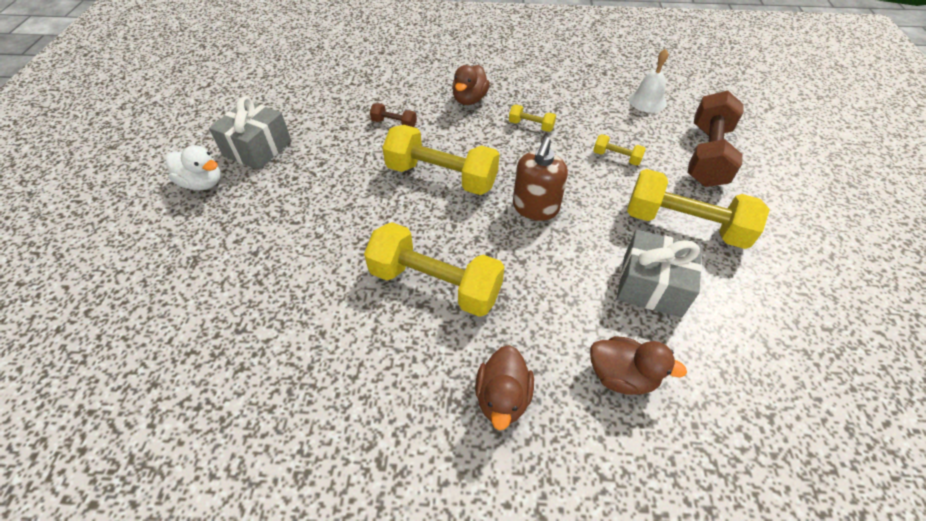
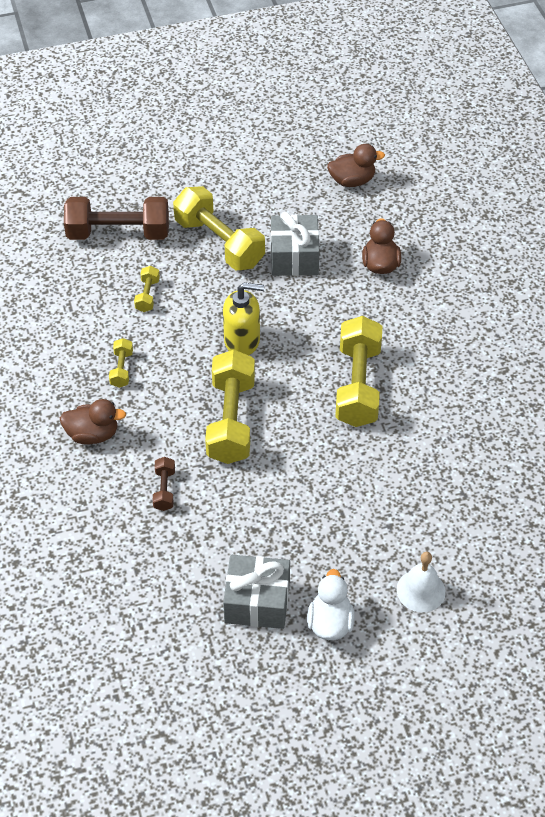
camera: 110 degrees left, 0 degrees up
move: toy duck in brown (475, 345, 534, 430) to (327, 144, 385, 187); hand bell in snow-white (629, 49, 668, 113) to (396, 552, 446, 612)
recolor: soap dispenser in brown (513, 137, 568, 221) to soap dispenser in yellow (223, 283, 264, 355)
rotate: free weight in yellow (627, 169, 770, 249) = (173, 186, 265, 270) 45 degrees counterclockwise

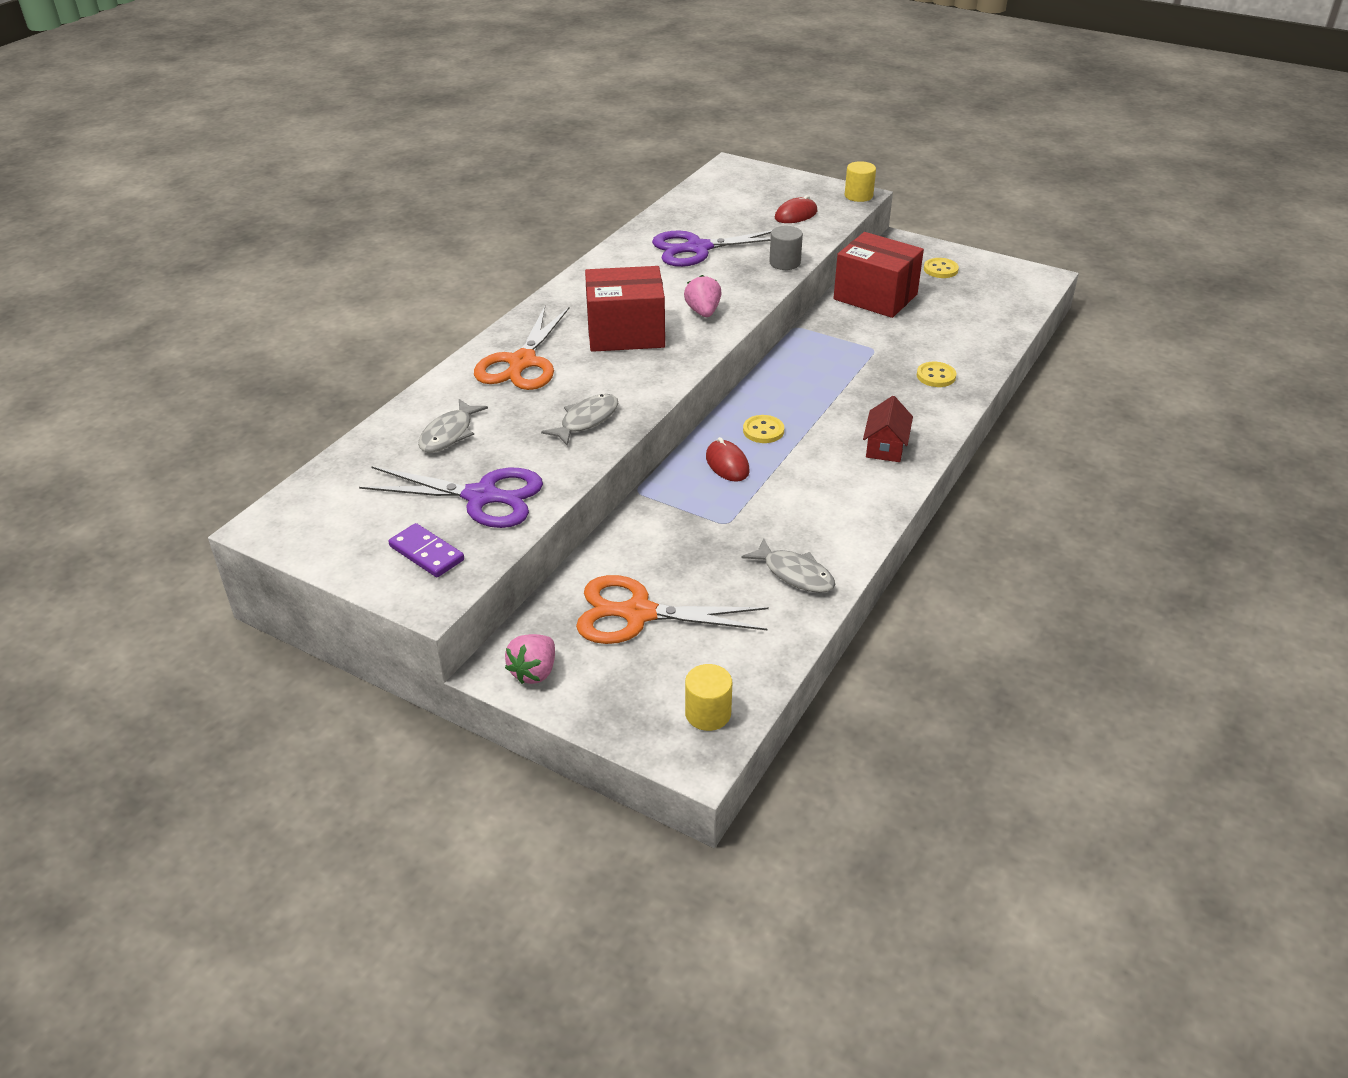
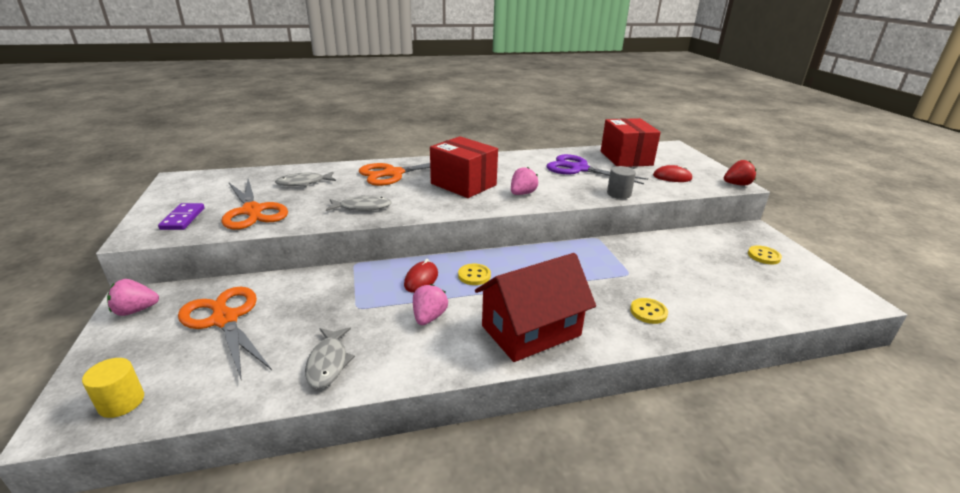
camera: 45 degrees right, 10 degrees down
insert: berry in rose-pink (413, 284, 448, 325)
move: box in crimson (834, 232, 924, 318) to (601, 118, 661, 167)
replace: cylinder in yellow (845, 161, 876, 202) to berry in crimson (724, 160, 756, 186)
recolor: shears in purple (359, 466, 543, 528) to shears in orange (222, 179, 288, 230)
resize: cottage in crimson (863, 396, 913, 462) = (475, 253, 596, 362) x1.94

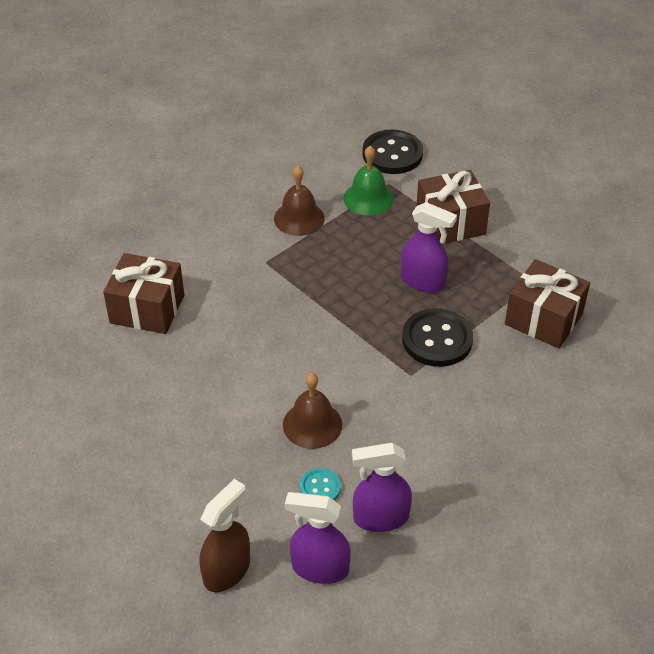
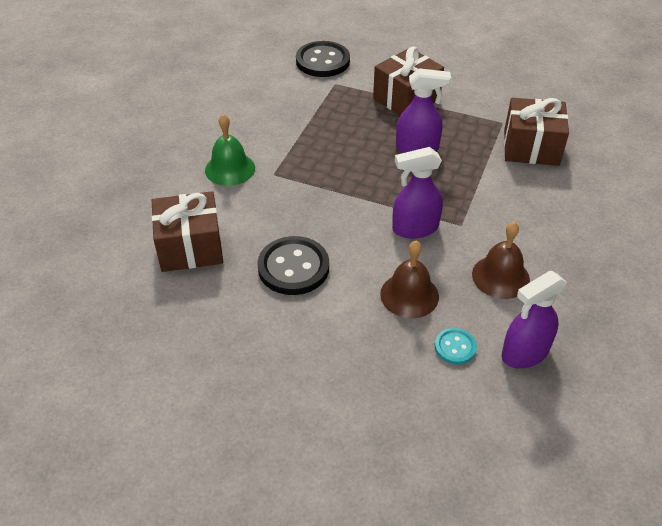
camera: 25 degrees left, 0 degrees up
delete: spray bottle in brown (199, 479, 250, 592)
move: hand bell in brown (274, 166, 325, 236) to (472, 222, 530, 299); spray bottle in purple (285, 492, 351, 584) to (392, 147, 443, 239); hand bell in green (343, 146, 393, 215) to (205, 114, 255, 186); button in jet-black (402, 308, 473, 367) to (257, 236, 329, 295)

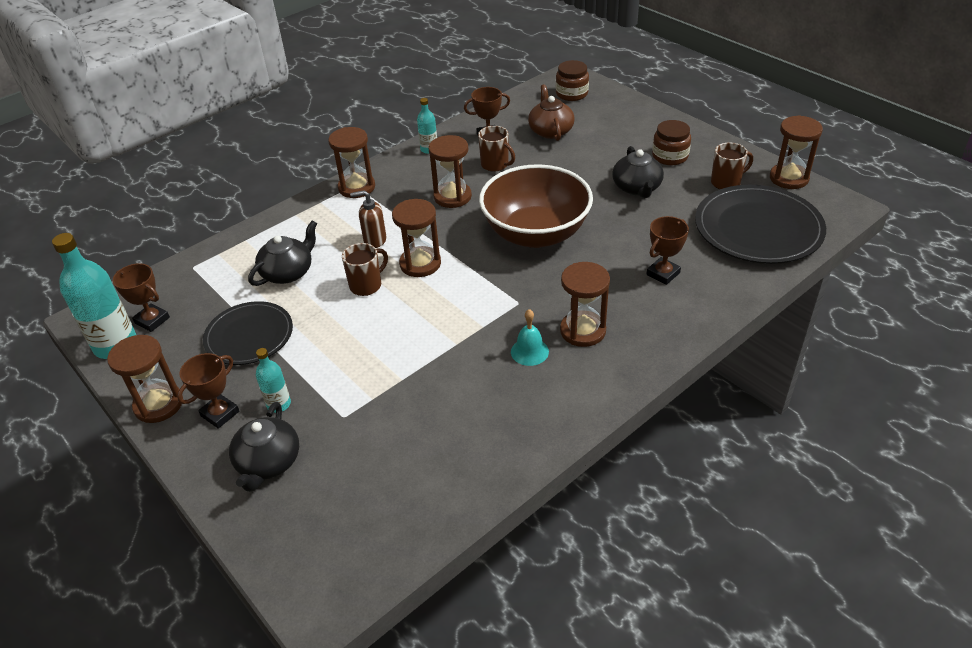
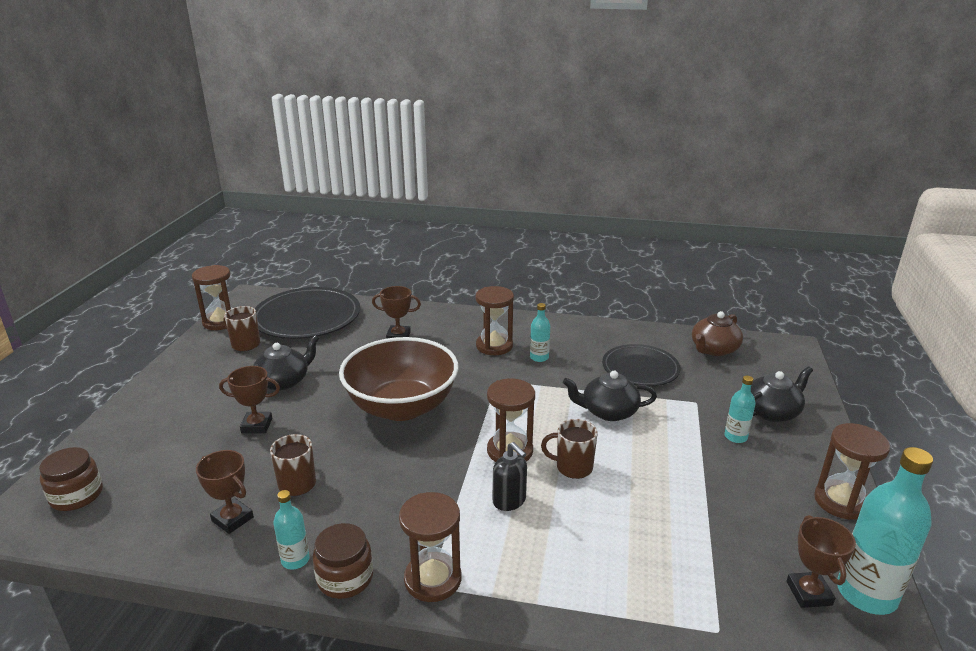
camera: 130 degrees left, 15 degrees down
delete: sandglass in brown (428, 135, 472, 208)
move: prize cup in brown (177, 353, 239, 429) to (219, 366, 280, 433); dinner plate in jet-black (203, 301, 293, 365) to (602, 344, 681, 386); tea pot in jet-black (248, 220, 317, 286) to (563, 371, 657, 421); tea pot in brown (528, 84, 575, 141) to (692, 311, 743, 356); preserve jar in brown (652, 120, 691, 165) to (313, 523, 373, 599)
replace: hand bell in teal (511, 309, 549, 366) to bottle in teal (530, 303, 550, 362)
recolor: soap dispenser in brown (350, 190, 386, 248) to soap dispenser in jet-black (493, 442, 527, 511)

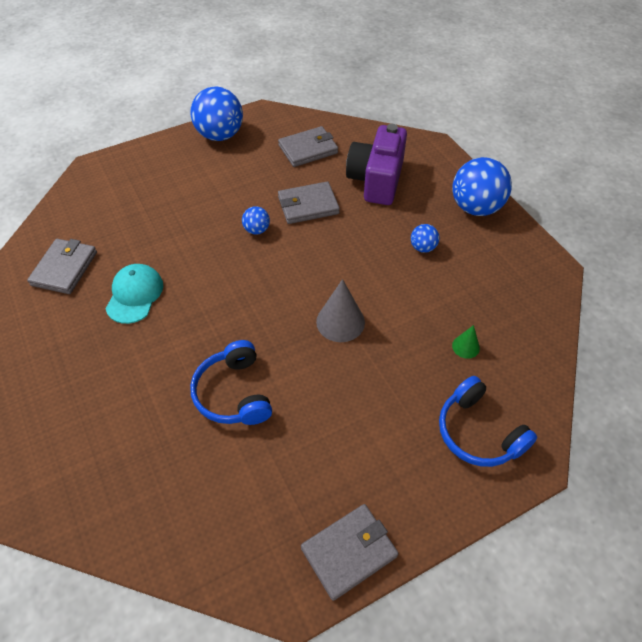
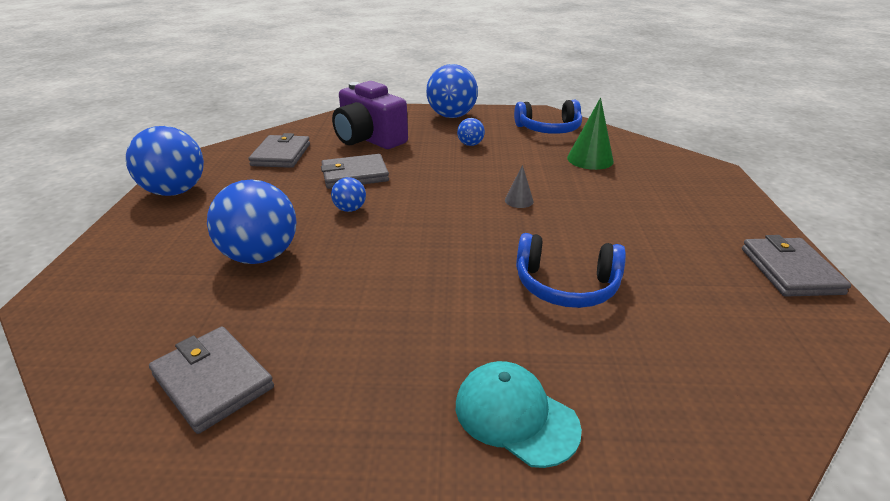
camera: 60 degrees left, 20 degrees down
insert: play ball in cobalt (207, 179, 297, 264)
move: peaked cap in teal (106, 264, 163, 324) to (456, 361, 582, 468); over-ear headphones in cobalt (439, 376, 537, 467) to (514, 100, 582, 134)
rotate: wallet in gray (278, 181, 340, 224) = (321, 154, 389, 189) 60 degrees clockwise
resize: cone in gray (316, 279, 365, 342) = (505, 165, 534, 208) x0.55; cone in green (452, 325, 480, 359) = (567, 98, 614, 170) x1.83

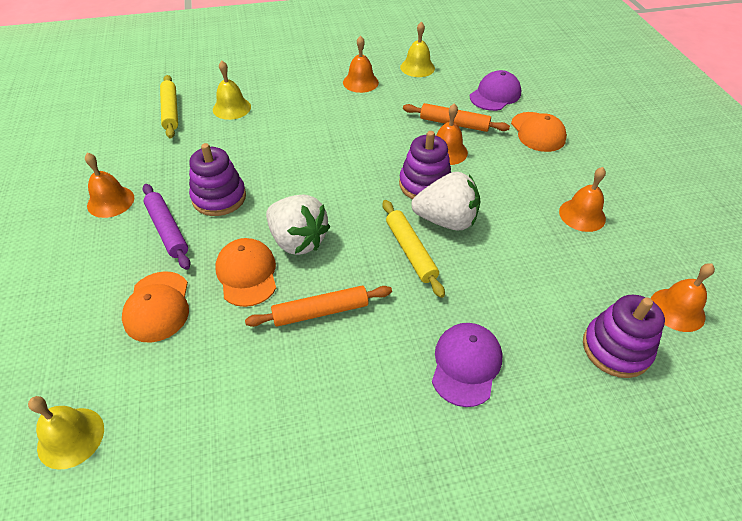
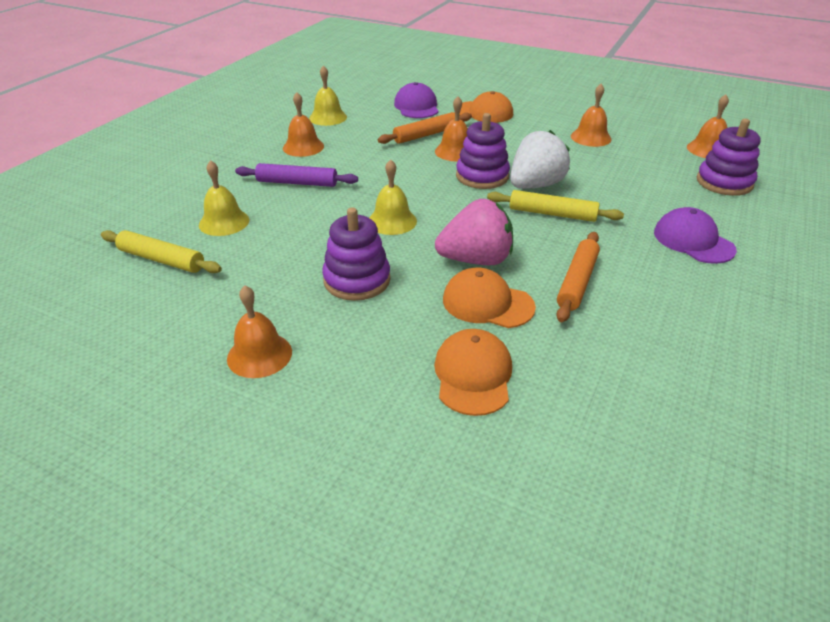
camera: 50 degrees left, 10 degrees down
move: hand bell in yellow (28, 396, 104, 470) to (369, 159, 417, 235); dough roller in purple (143, 184, 191, 270) to (235, 163, 358, 187)
recolor: berry in snow-white (266, 195, 330, 255) to berry in rose-pink (435, 199, 513, 265)
rotate: peaked cap in orange (122, 271, 189, 343) = (434, 329, 512, 416) 120 degrees counterclockwise

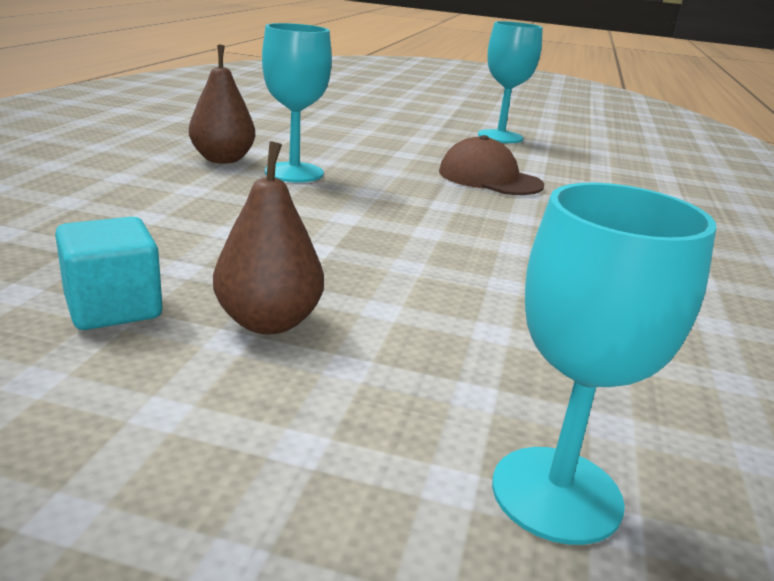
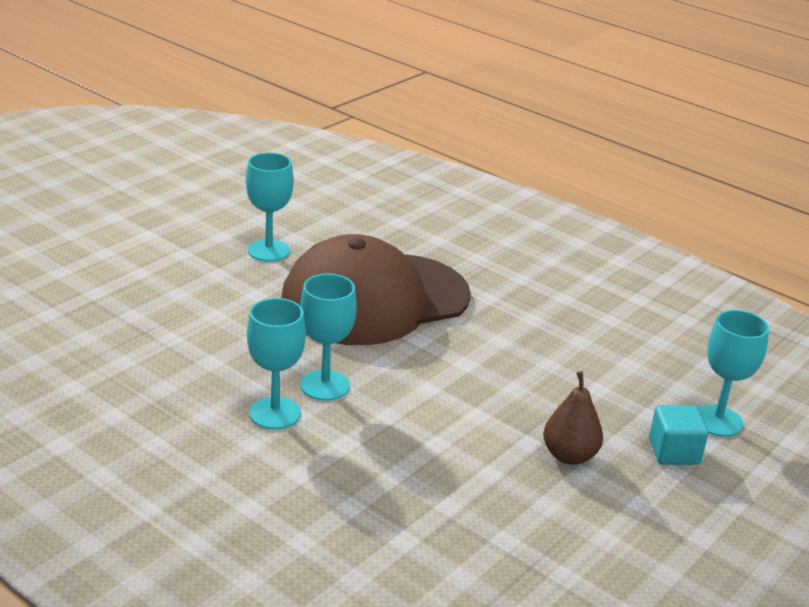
camera: 65 degrees left, 5 degrees up
move: cube in teal (55, 217, 163, 330) to (649, 405, 708, 465)
replace: toy pear in brown (189, 45, 255, 163) to wine glass in teal (247, 298, 306, 429)
resize: peaked cap in brown (439, 135, 544, 195) = (281, 234, 471, 345) x2.25

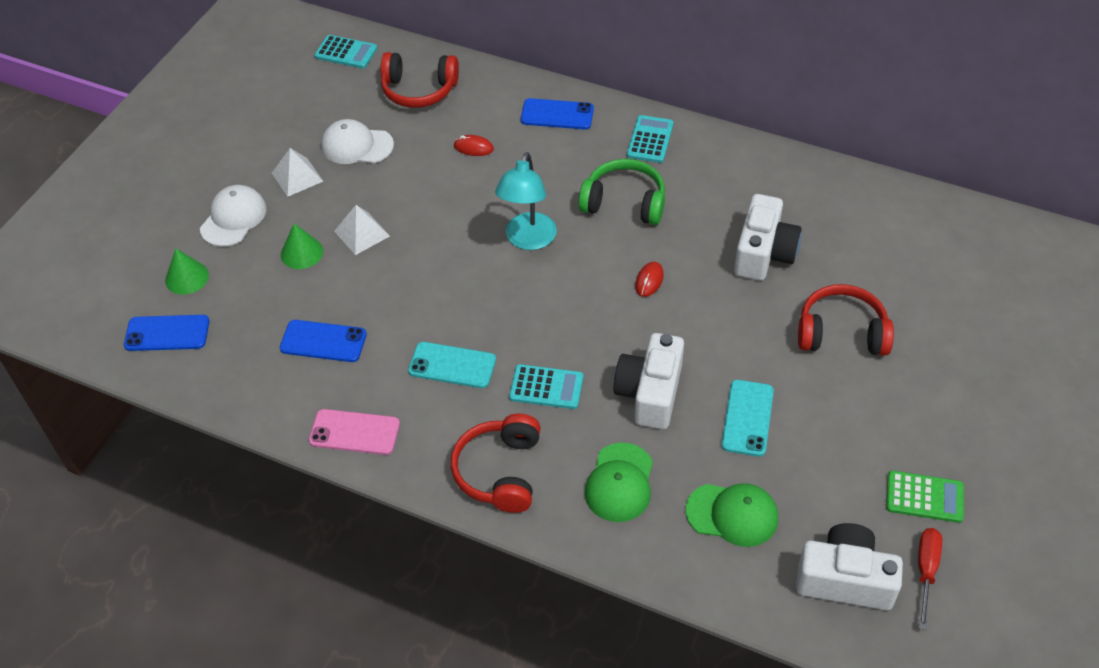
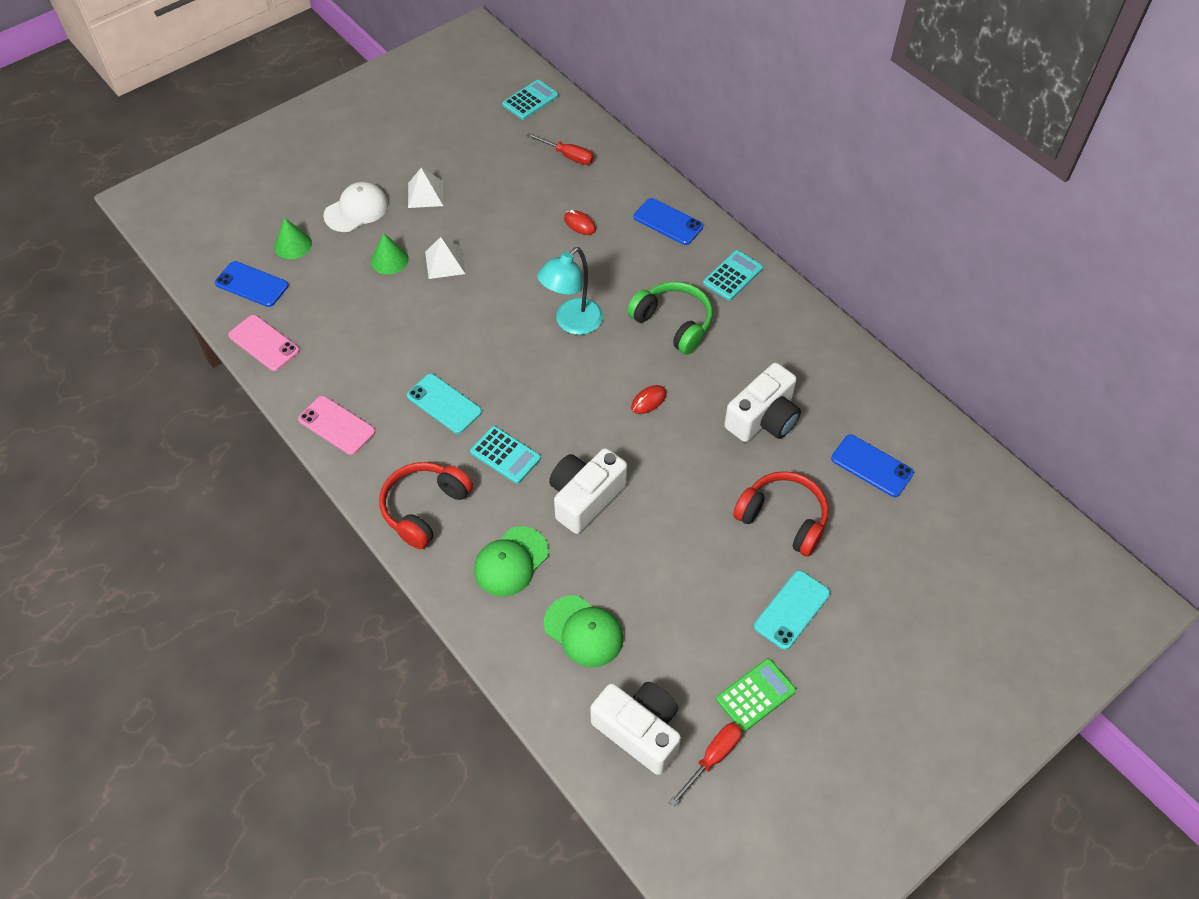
camera: 25 degrees right, 5 degrees up
delete: peaked cap in snow-white (321, 119, 394, 164)
insert: mobile phone in rose-pink (228, 315, 300, 371)
move: mobile phone in cobalt (280, 320, 367, 362) to (831, 434, 914, 497); mobile phone in teal (722, 380, 774, 457) to (754, 570, 830, 650)
replace: over-ear headphones in crimson (381, 52, 459, 108) to screwdriver in crimson (526, 133, 594, 165)
rotate: adding machine in teal (314, 35, 377, 68) = (502, 80, 559, 120) 90 degrees counterclockwise; adding machine in green (886, 471, 964, 523) = (716, 659, 796, 732) 75 degrees counterclockwise

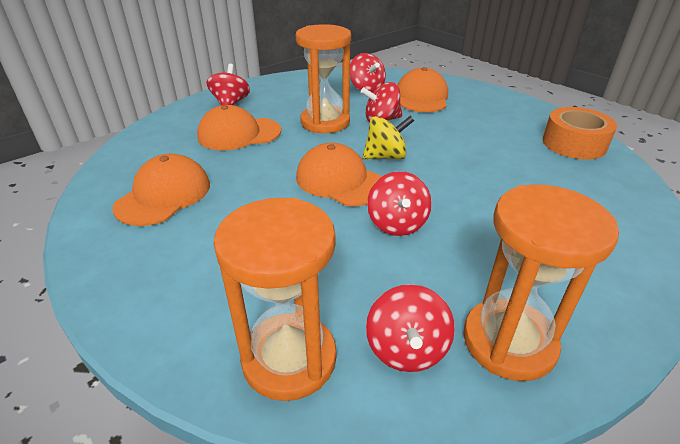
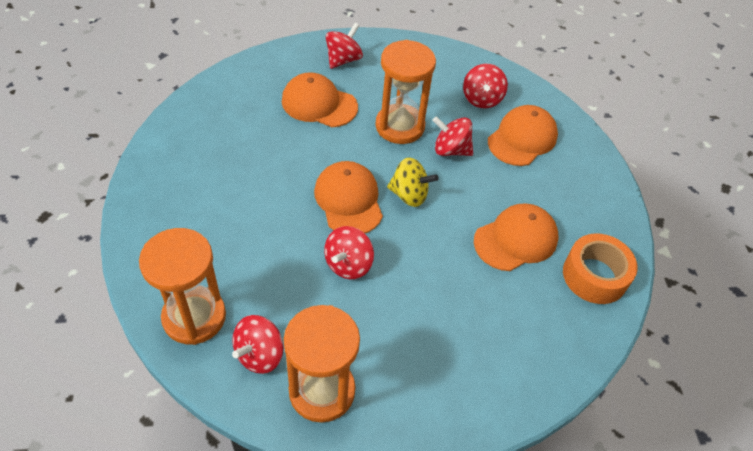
camera: 30 degrees right, 15 degrees up
move: peaked cap in orange (112, 154, 210, 226) to (474, 204, 559, 271)

